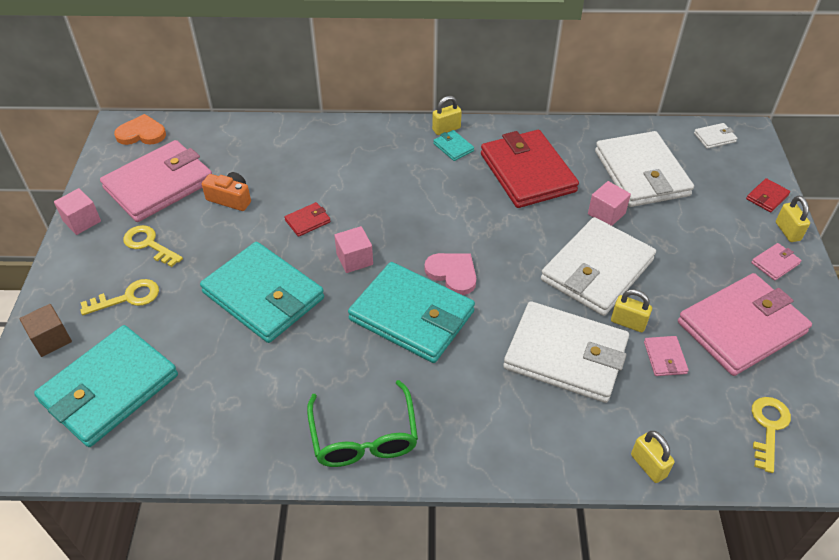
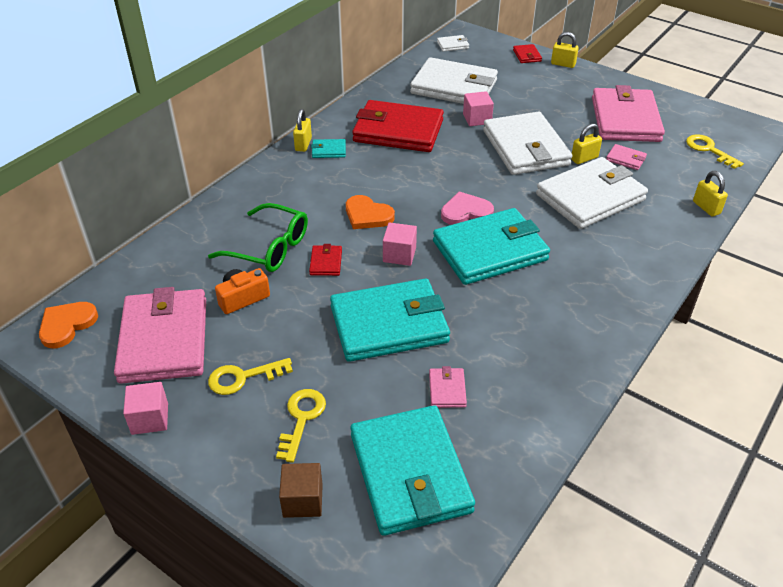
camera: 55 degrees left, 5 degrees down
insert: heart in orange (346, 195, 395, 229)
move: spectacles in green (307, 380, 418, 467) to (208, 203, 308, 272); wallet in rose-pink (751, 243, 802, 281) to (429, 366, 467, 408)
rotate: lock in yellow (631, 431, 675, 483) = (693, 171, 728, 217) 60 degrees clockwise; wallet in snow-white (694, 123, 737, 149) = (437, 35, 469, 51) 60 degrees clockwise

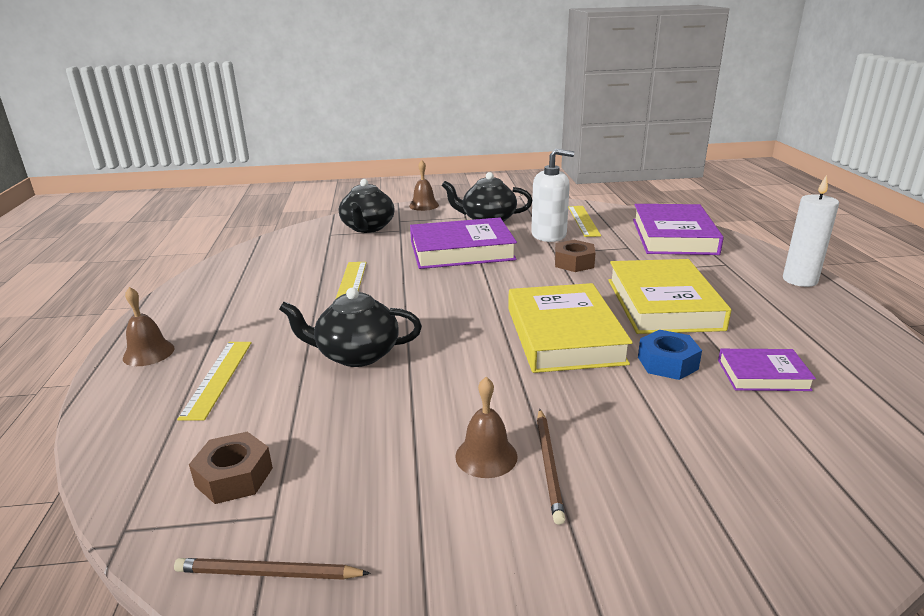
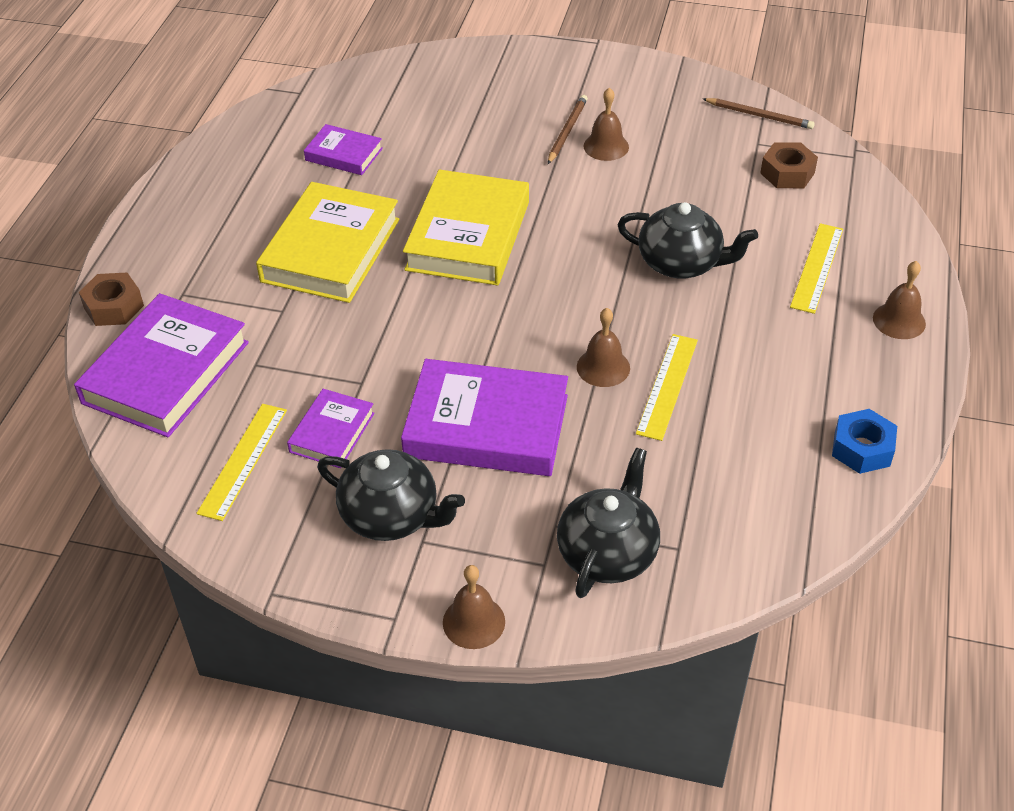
camera: 160 degrees left, 20 degrees up
delete: candle in snow-white (783, 175, 839, 287)
insert: hand bell in brown (577, 308, 630, 387)
move: hex nut in brown (555, 240, 596, 272) to (79, 273, 144, 326); hex nut in cobalt (638, 330, 702, 380) to (832, 409, 897, 474)
replace: soap dispenser in snow-white (531, 149, 574, 242) to hardcover in purple (287, 389, 375, 468)

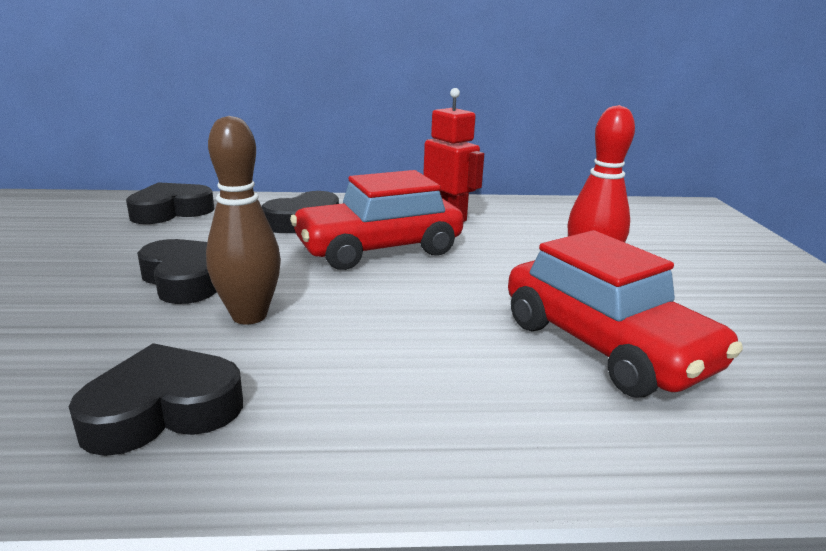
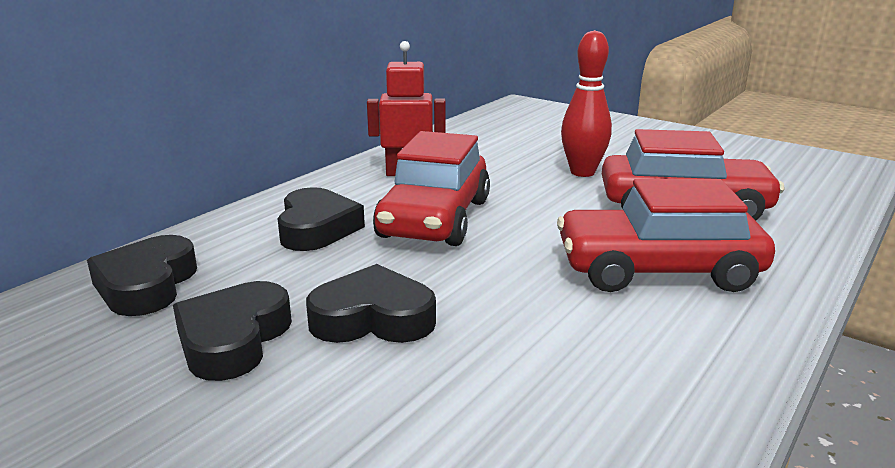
camera: 50 degrees left, 0 degrees up
delete: skittle in brown (206, 116, 281, 324)
insert: car in crimson (557, 179, 775, 292)
move: heart in jet-black (68, 343, 243, 456) to (173, 281, 292, 381)

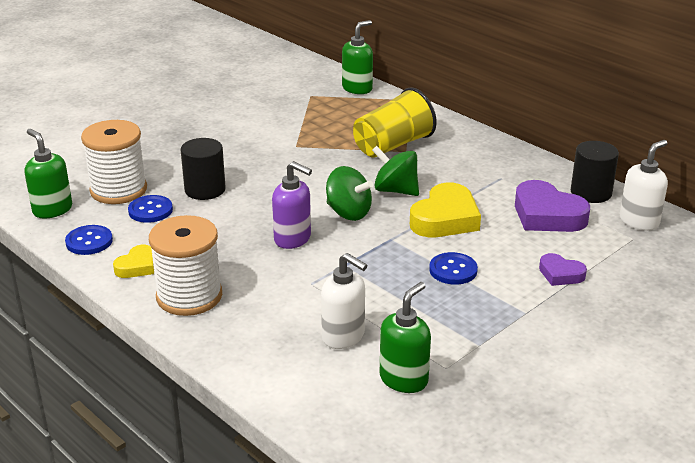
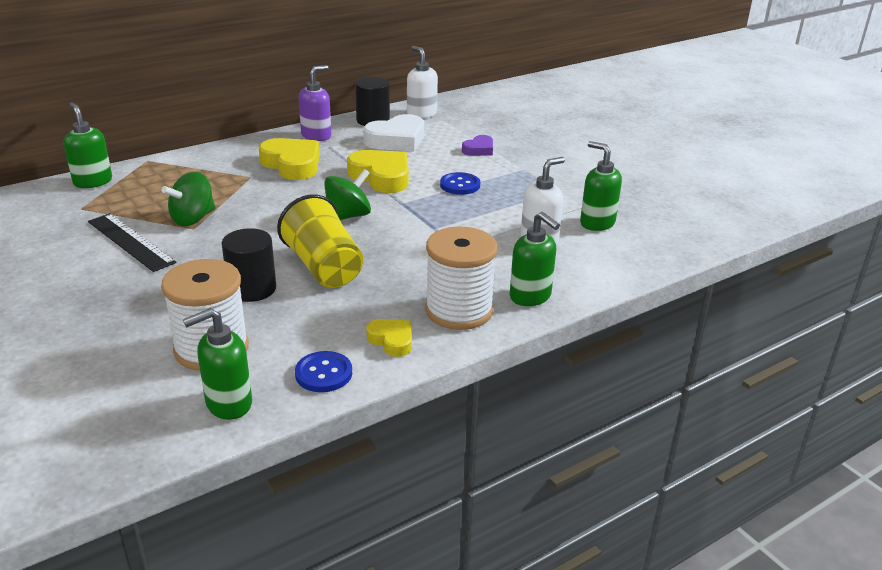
camera: 80 degrees left, 0 degrees up
delete: button in cobalt (128, 195, 173, 223)
insert: straightedge in jet-black (88, 213, 177, 272); heart in yellow (259, 138, 320, 180); soap dispenser in green (510, 212, 560, 306)
move: soap dispenser in purple (272, 161, 312, 249) to (299, 65, 331, 141); tumbler in yellow (353, 87, 437, 158) to (277, 194, 363, 288); whirligig in green (372, 146, 419, 196) to (162, 172, 216, 226)
recolor: heart in purple (515, 180, 590, 232) to heart in snow-white (363, 114, 424, 151)

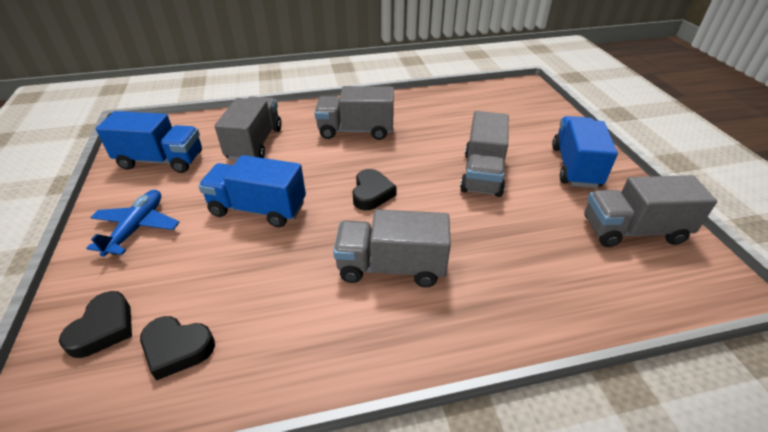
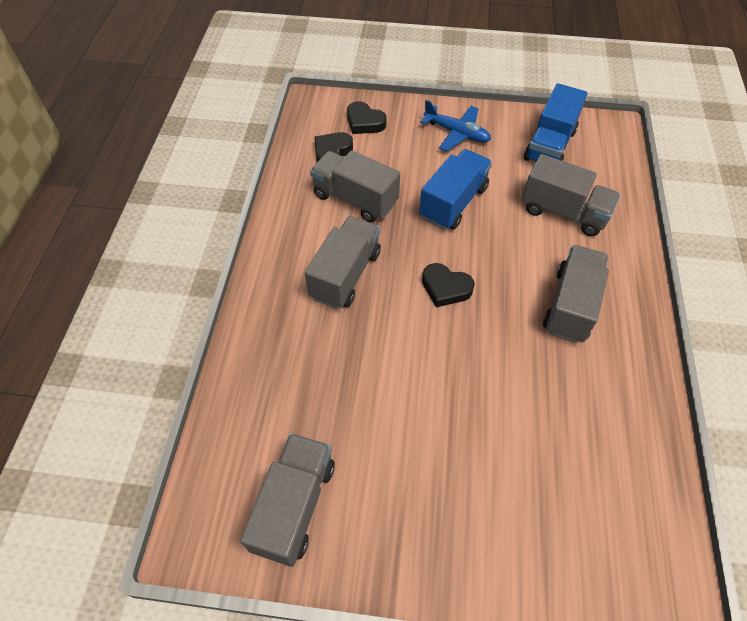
camera: 110 degrees right, 15 degrees up
delete: toy truck in cobalt (552, 116, 618, 188)
move: toy truck in gray (460, 111, 509, 197) to (310, 150, 400, 223)

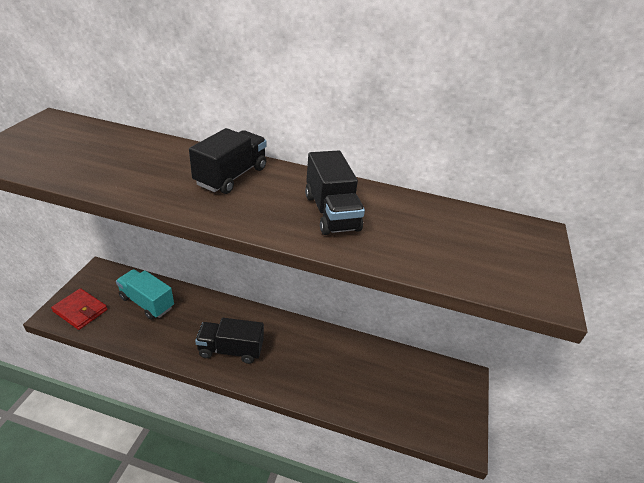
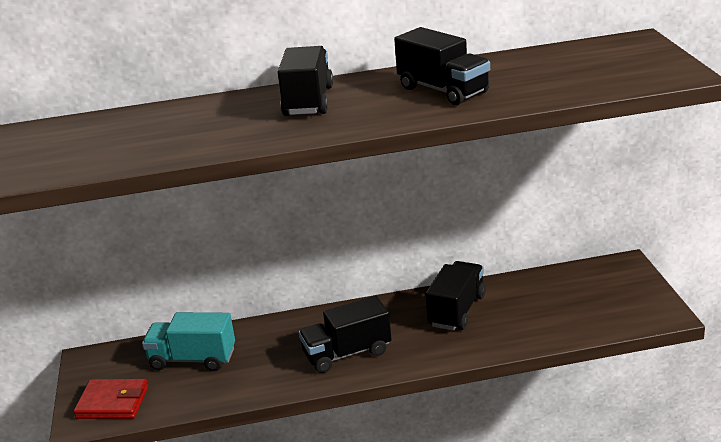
camera: 20 degrees left, 10 degrees down
insert: toy truck in jet-black (425, 261, 486, 331)

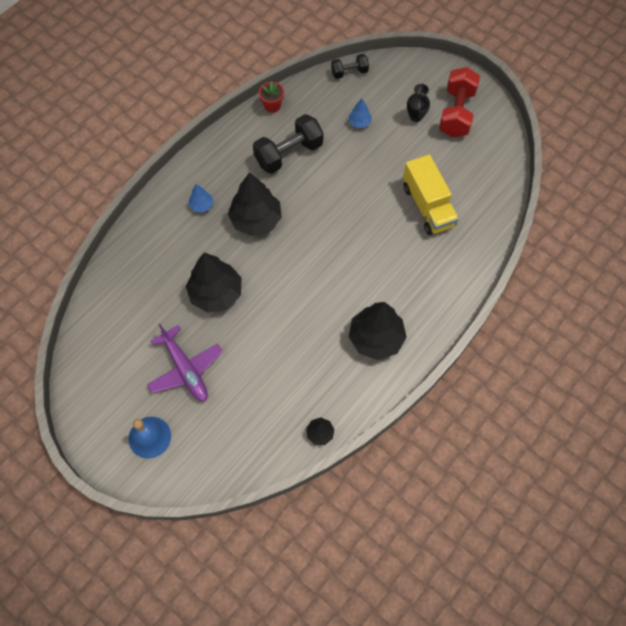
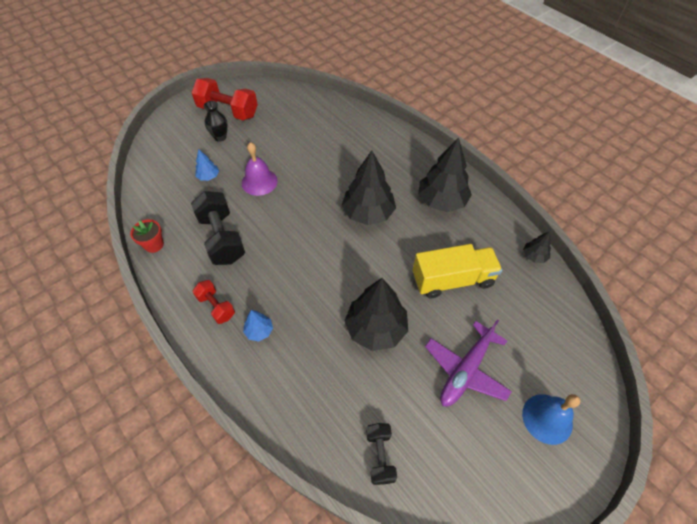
camera: 80 degrees left, 10 degrees down
insert: free weight in crimson (192, 280, 235, 324); hand bell in purple (242, 142, 278, 196)
move: tree in jet-black (228, 172, 282, 236) to (341, 151, 396, 225); free weight in jet-black (331, 54, 369, 79) to (366, 423, 397, 485); toy truck in yellow (403, 154, 459, 235) to (413, 244, 502, 299)
rotate: toy plane in purple (147, 324, 223, 402) = (425, 319, 512, 406) 150 degrees clockwise

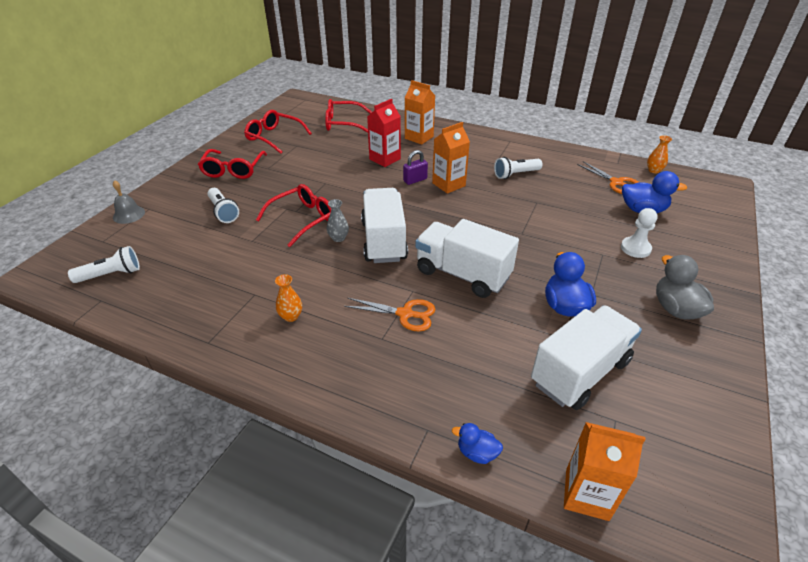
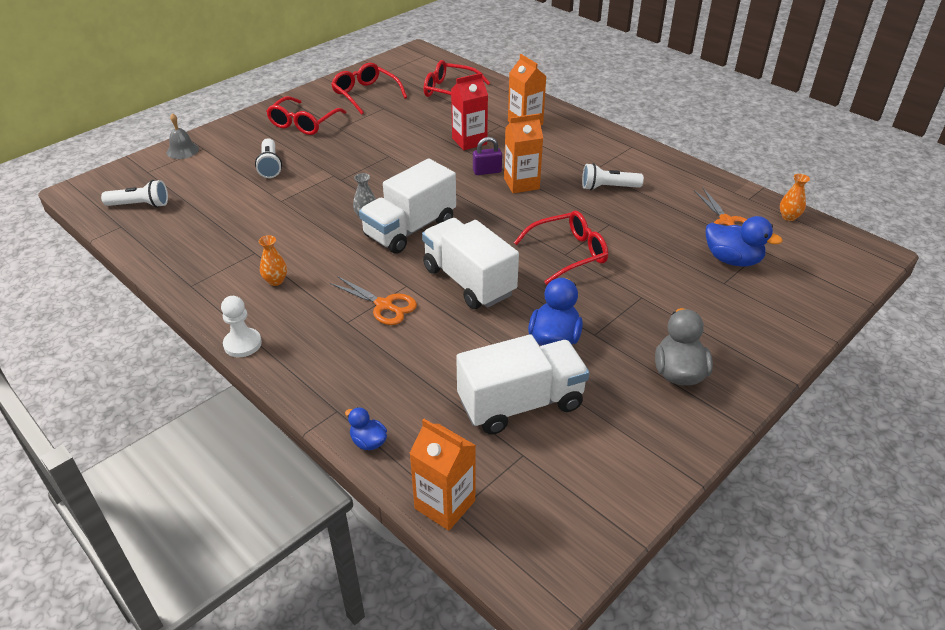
camera: 20 degrees right, 0 degrees up
move: spectacles in crimson (256, 184, 332, 247) to (514, 211, 608, 285); pawn in snow-white (621, 208, 658, 258) to (221, 296, 262, 357)
rotate: toy truck in snow-white (361, 188, 408, 263) = (359, 159, 456, 254) 150 degrees counterclockwise

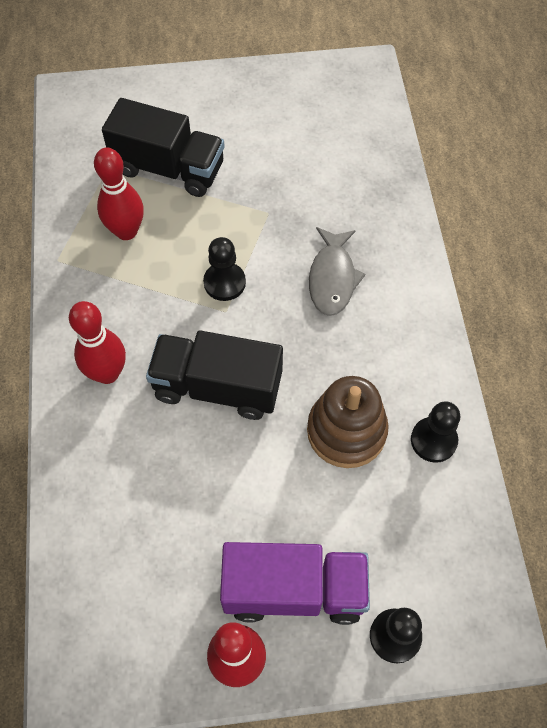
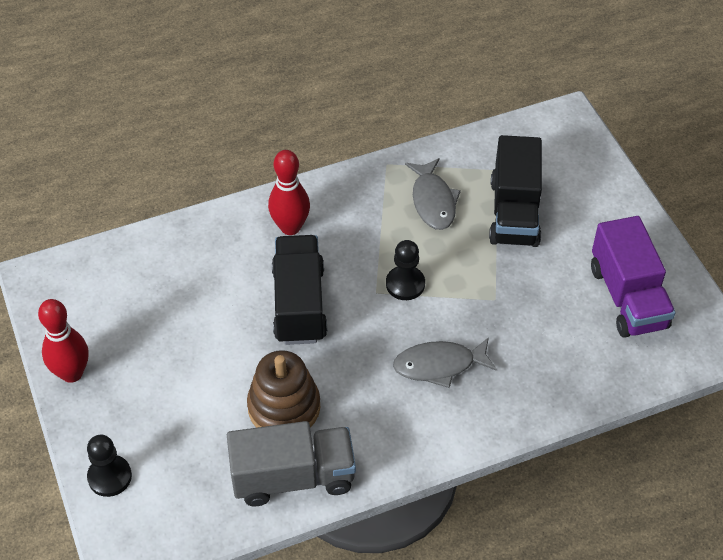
camera: 75 degrees right, 10 degrees down
move: toy truck in purple (220, 542, 370, 625) to (591, 216, 676, 338)
replace: skittle in crimson (94, 148, 144, 240) to toy fish in gray (405, 158, 461, 230); pawn in jet-black (411, 401, 460, 463) to toy truck in gray (227, 421, 356, 506)

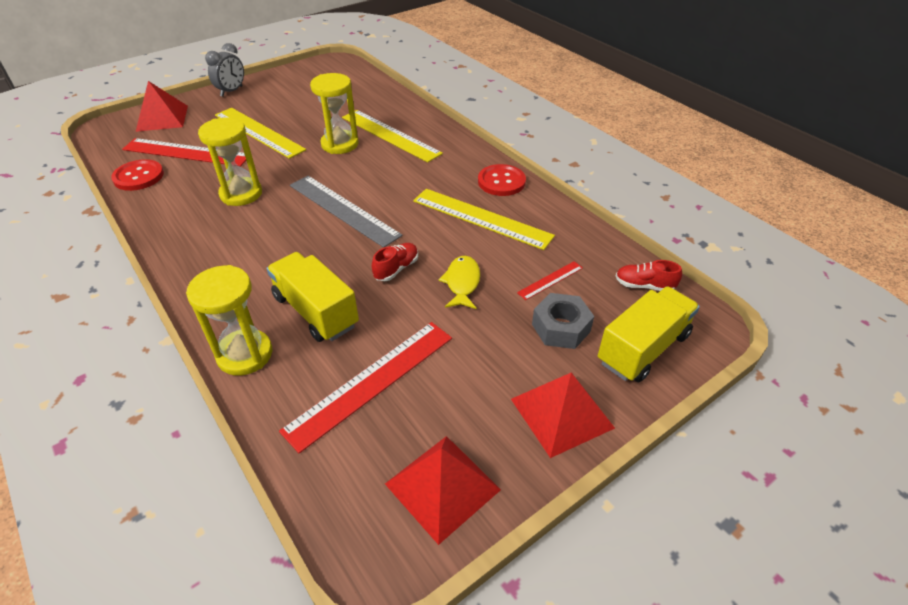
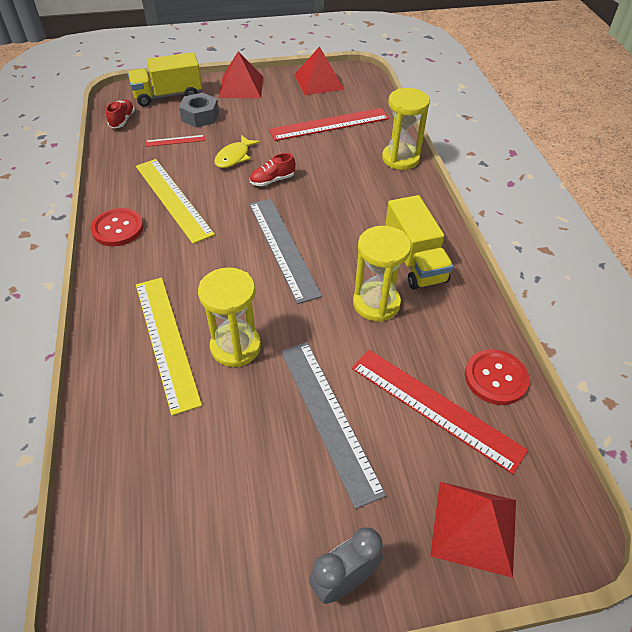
camera: 155 degrees left, 5 degrees up
move: toy truck in yellow (266, 252, 359, 342) to (385, 195, 453, 290)
recolor: straightedge in yellow (215, 108, 306, 159) to straightedge in gray (281, 342, 386, 509)
rotate: shoe in crimson (616, 260, 682, 291) = (106, 99, 135, 128) 120 degrees counterclockwise

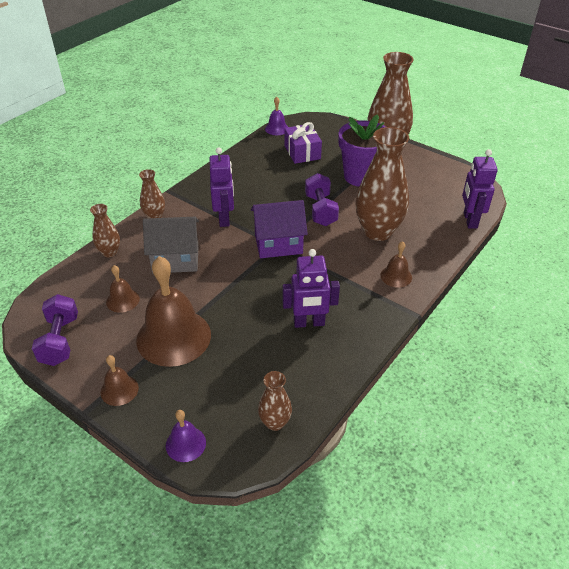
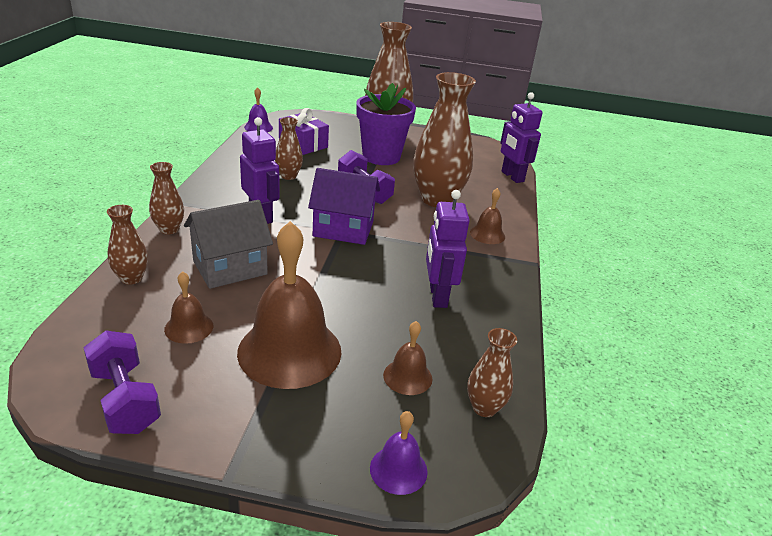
camera: 30 degrees left, 10 degrees down
insert: tall vase in brown (275, 117, 303, 180)
move: hand bell in brown (101, 355, 139, 406) to (383, 321, 432, 395)
rotate: cottage in purple (251, 200, 308, 258) = (308, 168, 380, 245) 45 degrees clockwise; robot figure in purple (283, 249, 340, 328) = (426, 190, 470, 308) 120 degrees clockwise

